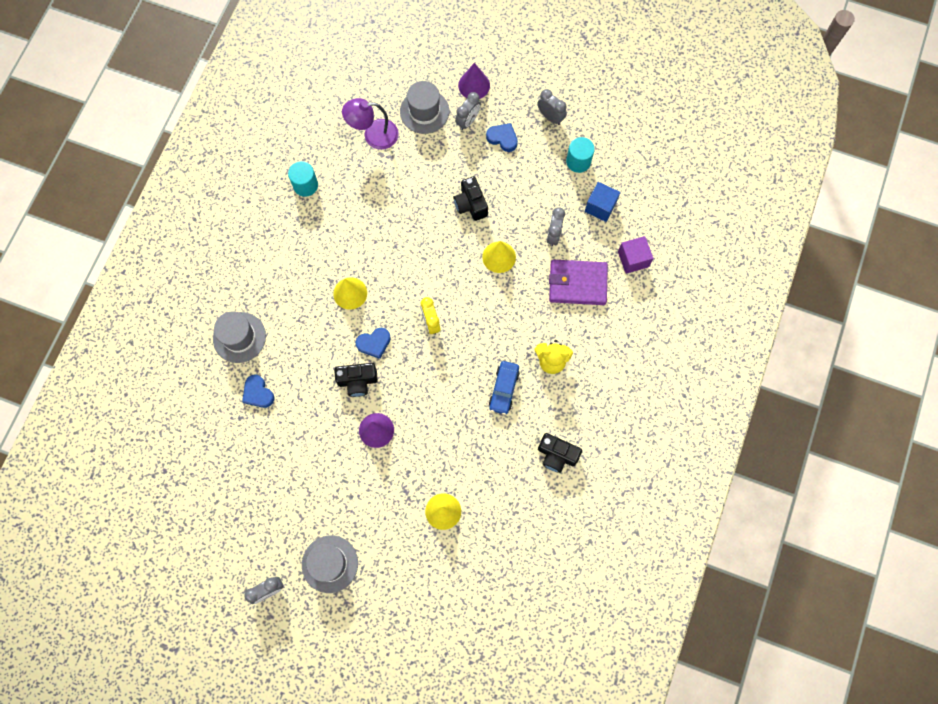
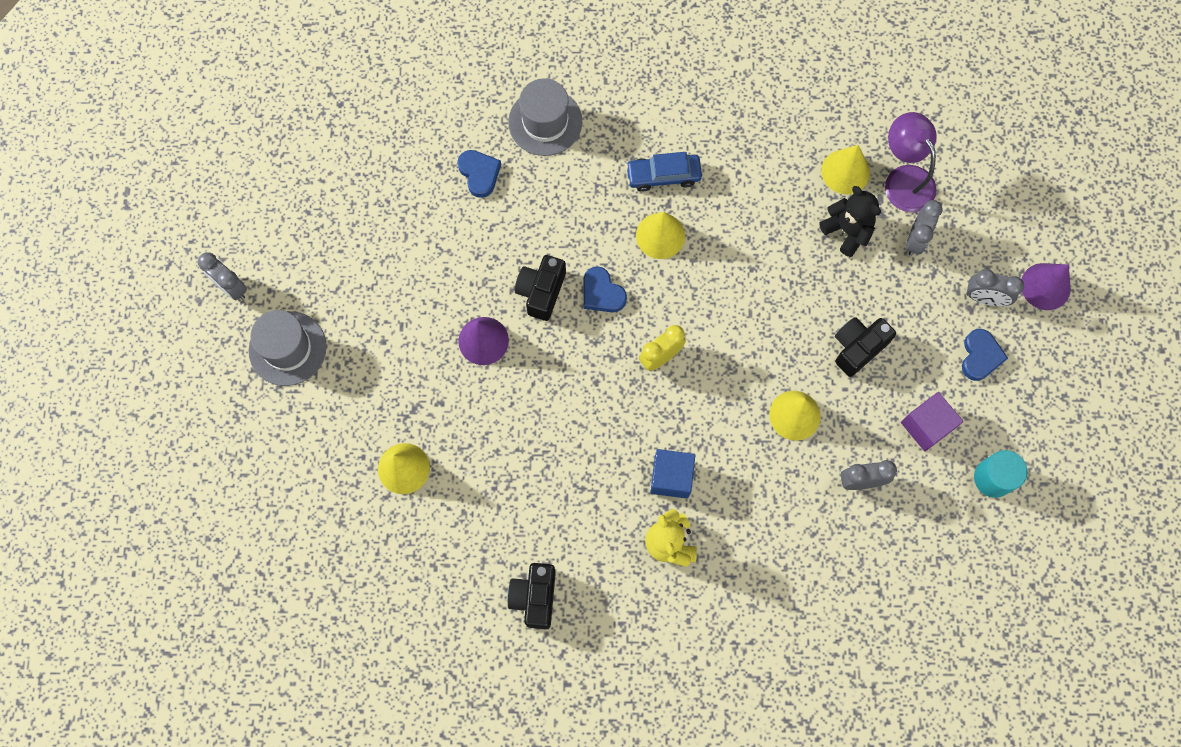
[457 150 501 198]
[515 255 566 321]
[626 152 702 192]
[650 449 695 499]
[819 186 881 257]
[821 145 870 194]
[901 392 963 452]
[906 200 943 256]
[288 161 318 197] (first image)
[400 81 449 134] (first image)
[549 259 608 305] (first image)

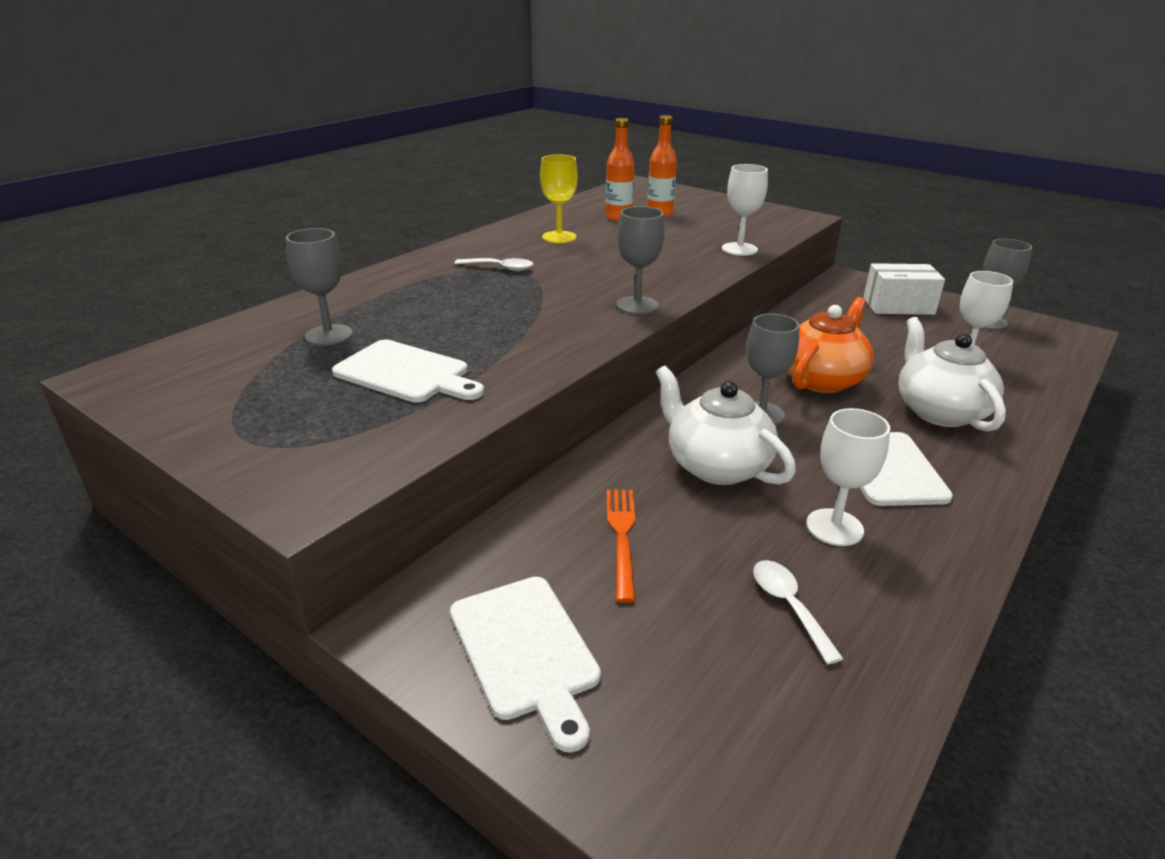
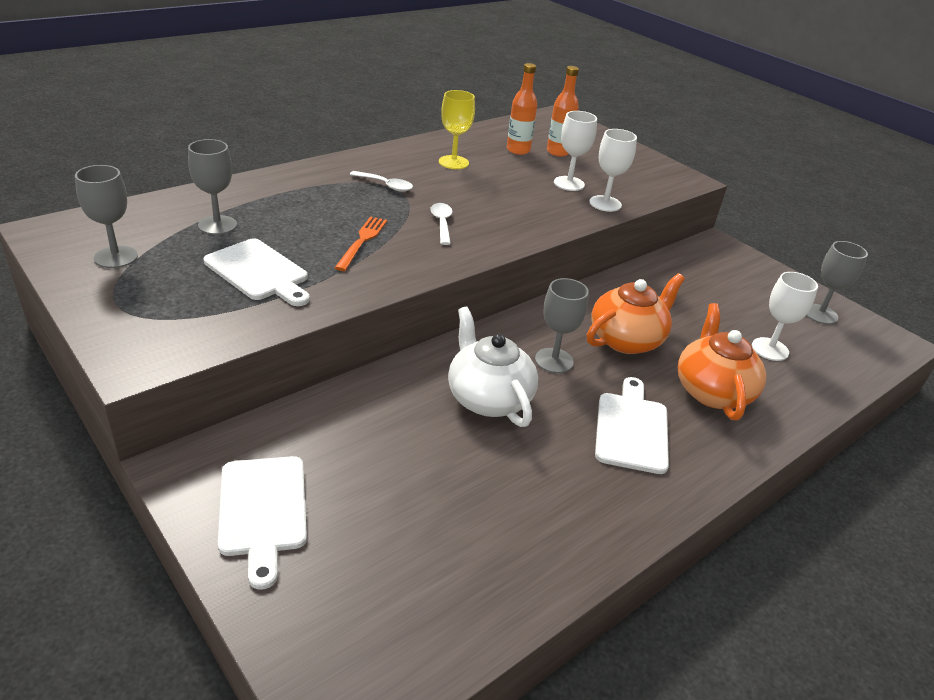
[75 165 138 268]
[335 216 387 271]
[430 203 452 245]
[554 111 597 191]
[677 303 766 420]
[863 263 945 315] (first image)

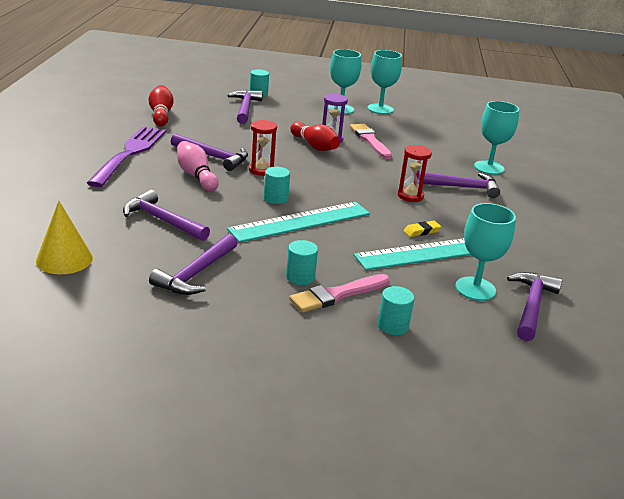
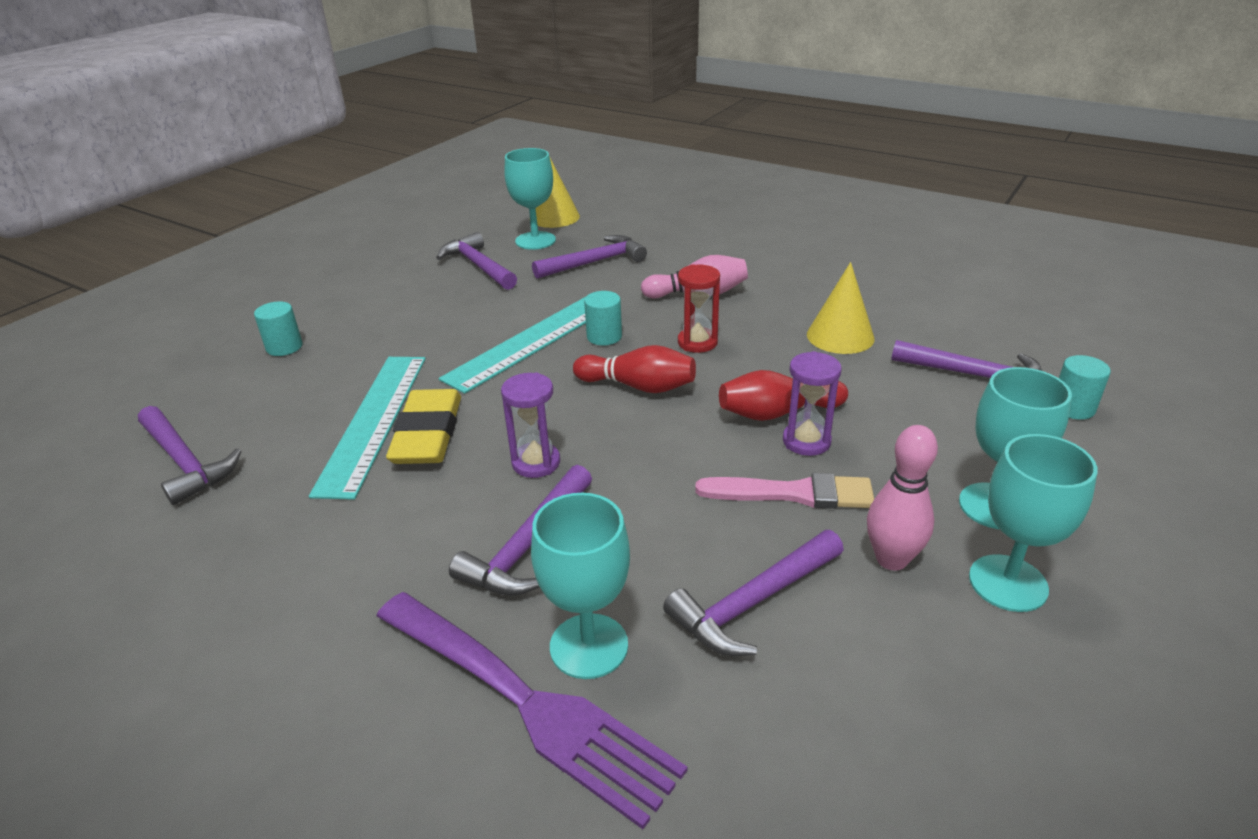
[376 592 687 829]
[386 389 461 464]
[439 297 586 394]
[501 372 560 478]
[504 148 556 250]
[573 345 696 393]
[663 530 844 656]
[807 262 874 354]
[867 425 938 571]
[286 240 318 285] (first image)
[289 274 390 313] (first image)

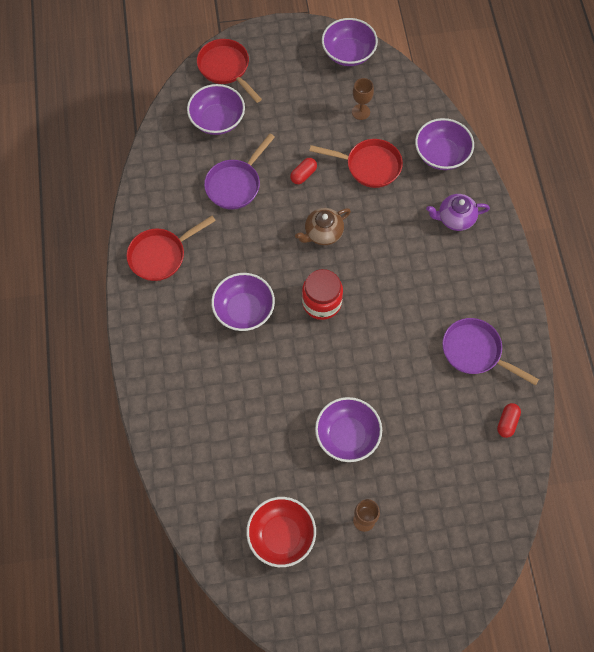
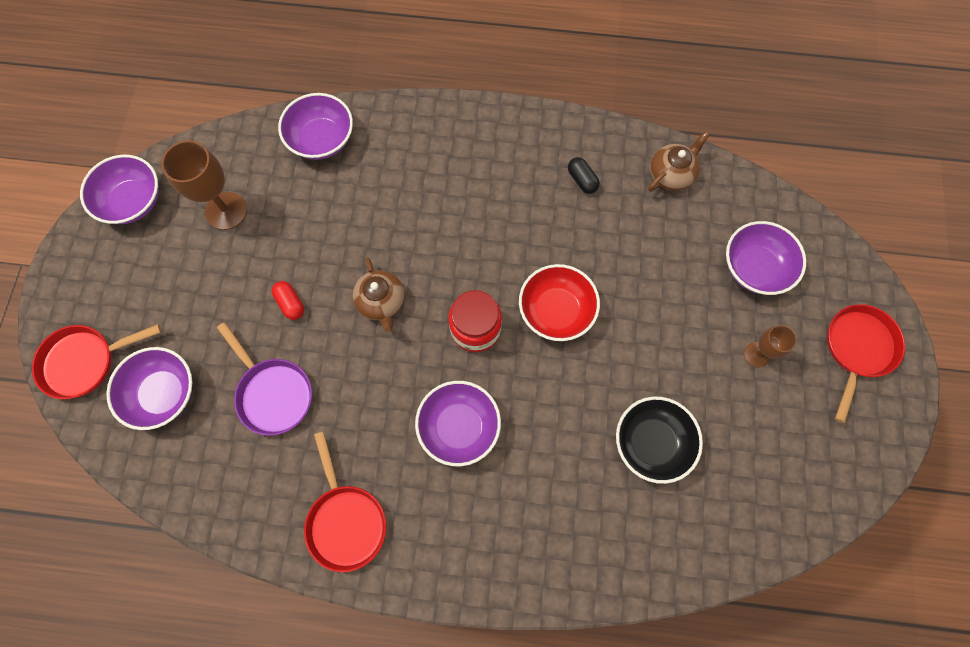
[161 140 247 230]
[519 264 600 341]
[568 157 600 194]
[616 397 703 484]
[648 131 710 192]
[726 221 806 295]
[827 304 905 423]
[426 194 490 231] (first image)

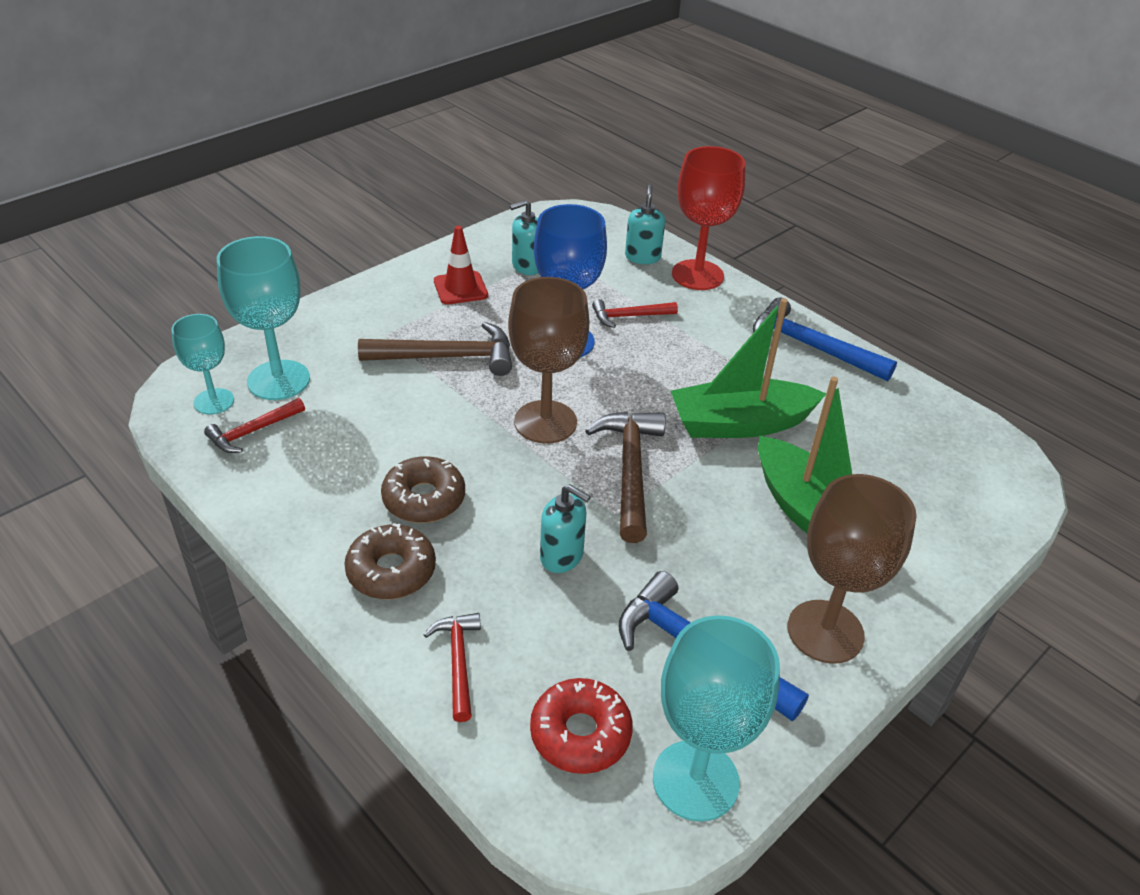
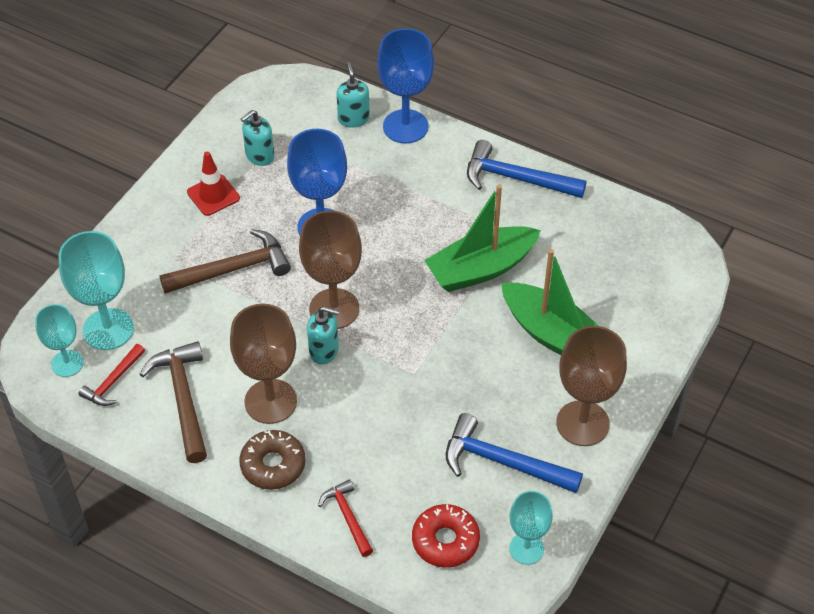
[140 341 207 463]
[230 304 297 424]
[307 306 339 364]
[377 28 434 143]
[509 491 553 564]
[592 299 678 328] (first image)

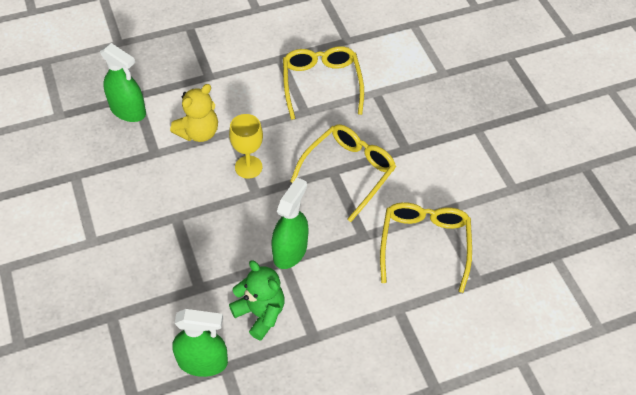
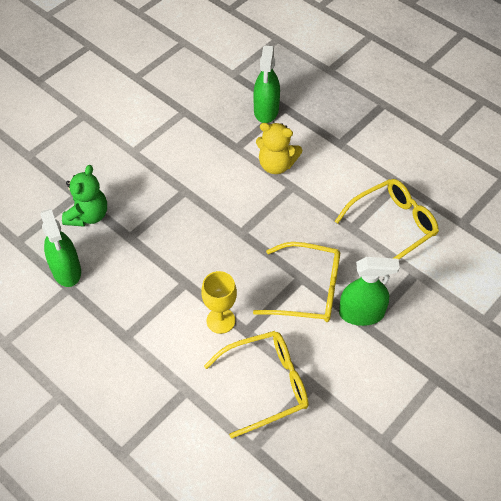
[62 165 107 227]
[201 271 237 334]
[339 257 400 326]

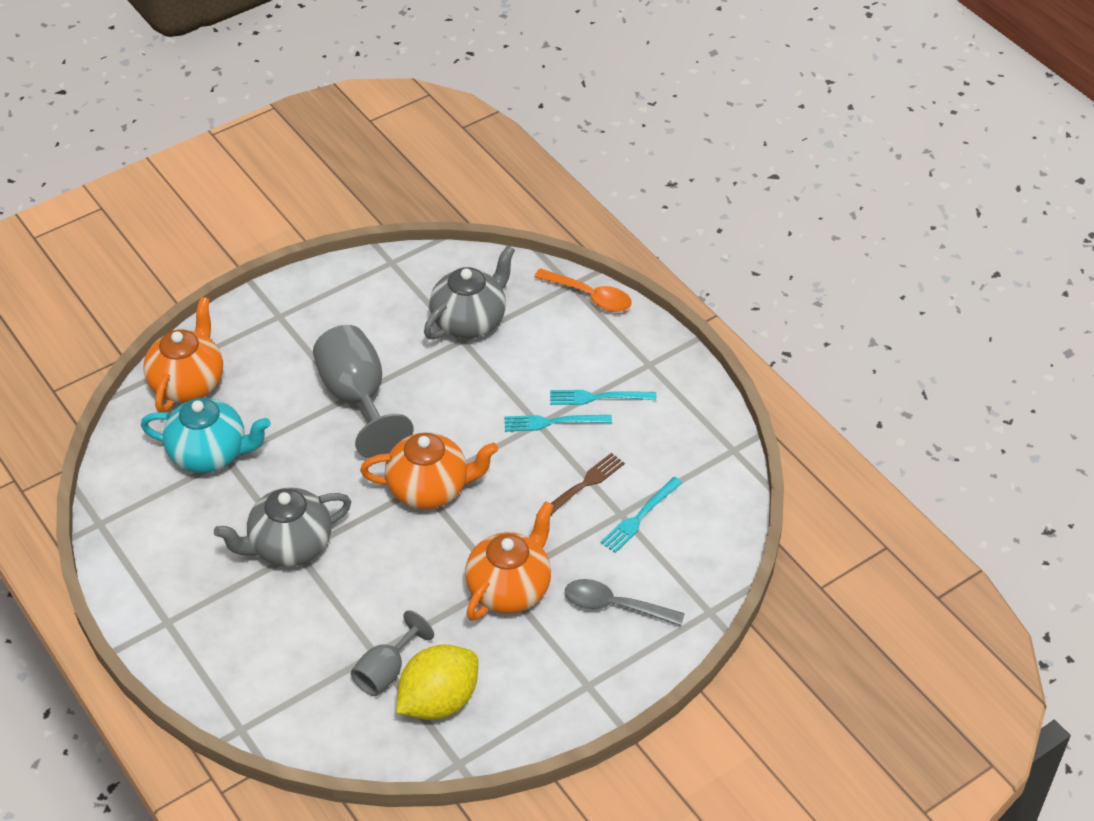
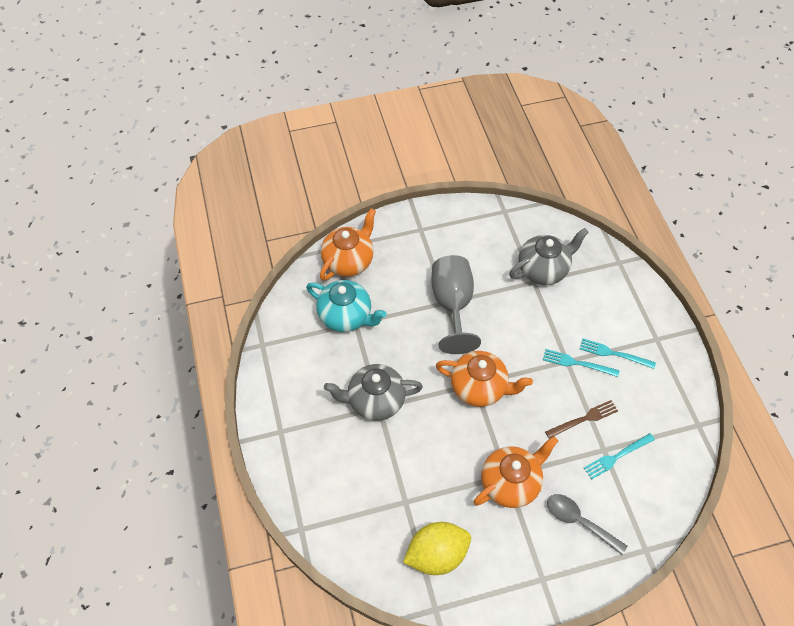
[351 610 434 696] (first image)
[534 268 632 312] (first image)

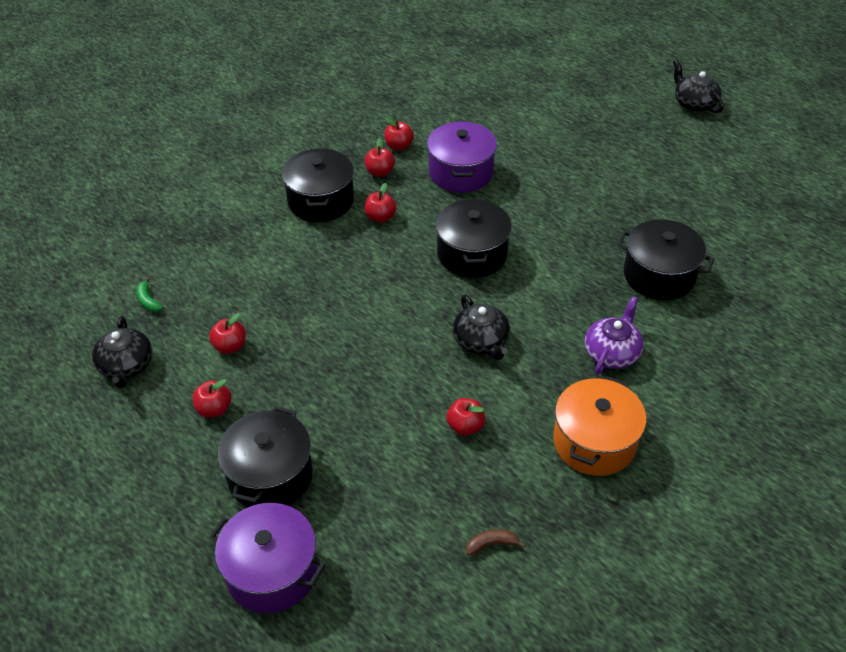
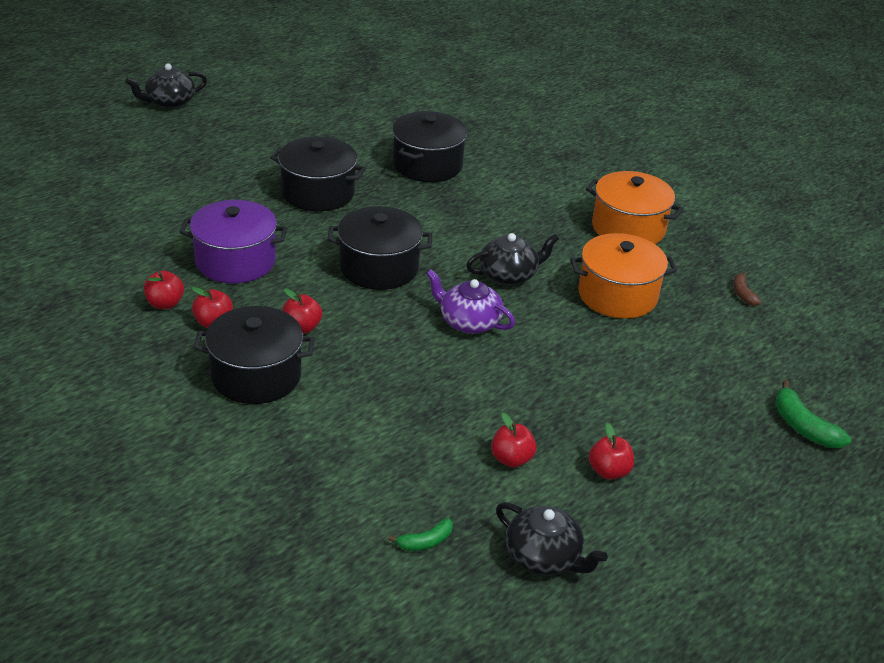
[270 137 366 212]
[426 269 515 334]
[496 502 608 575]
[570 233 677 319]
[775 380 851 448]

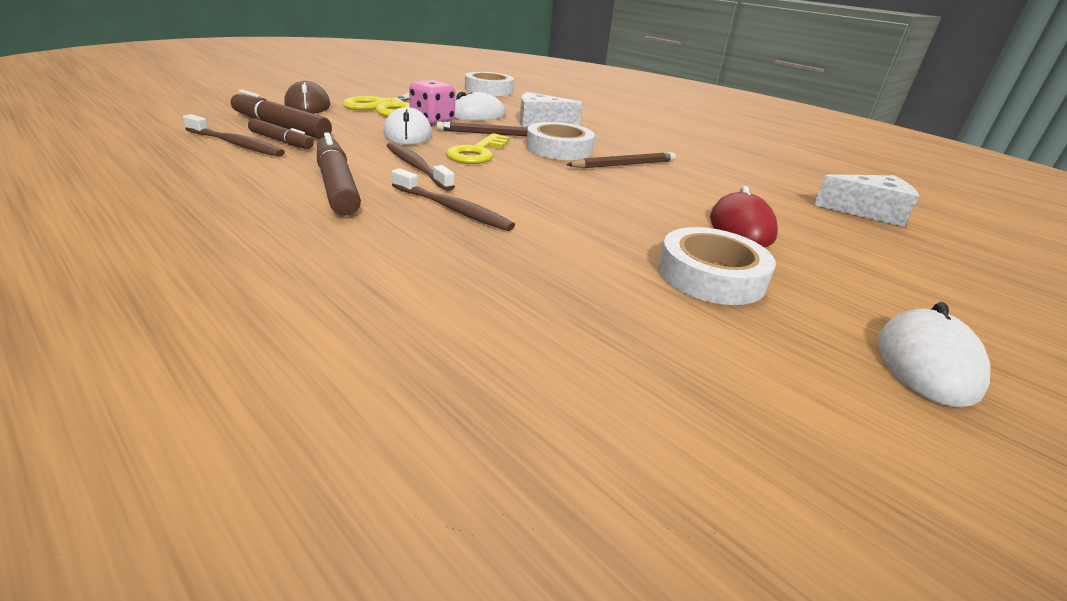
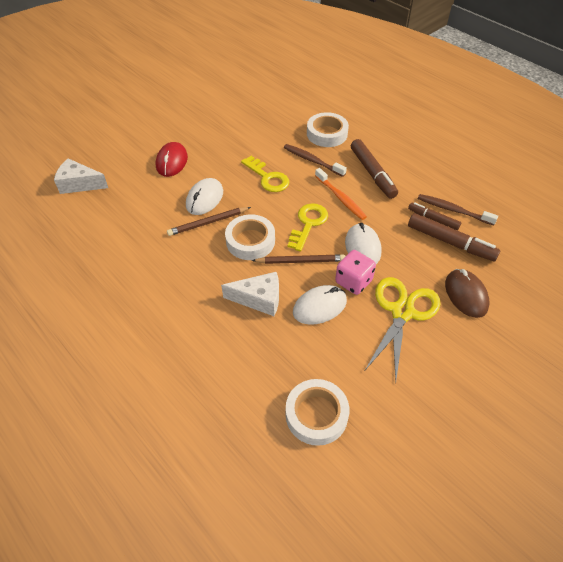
[186 178 223 215]
[241 156 290 192]
[307 112 349 147]
[315 168 367 220]

